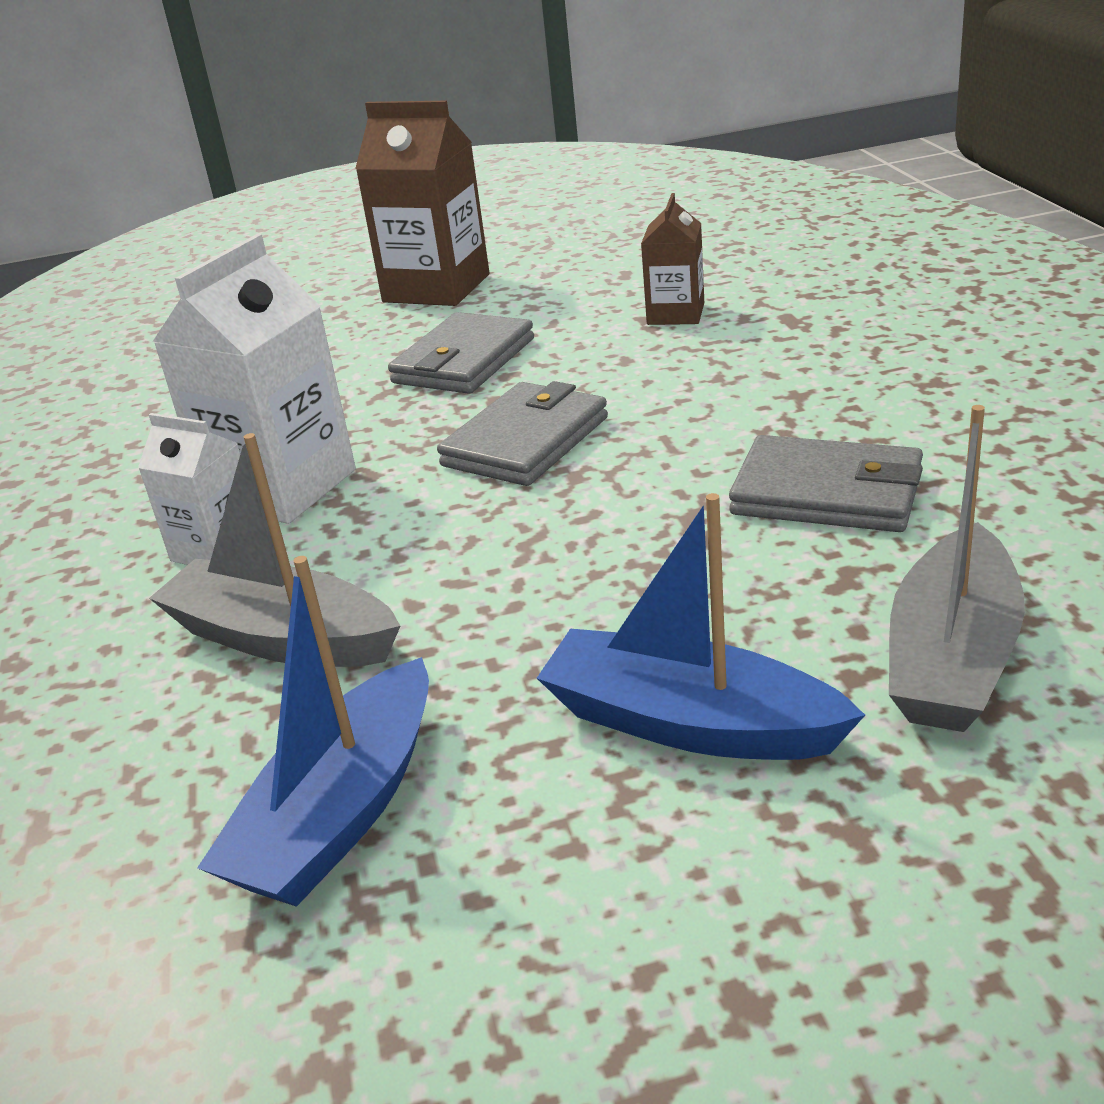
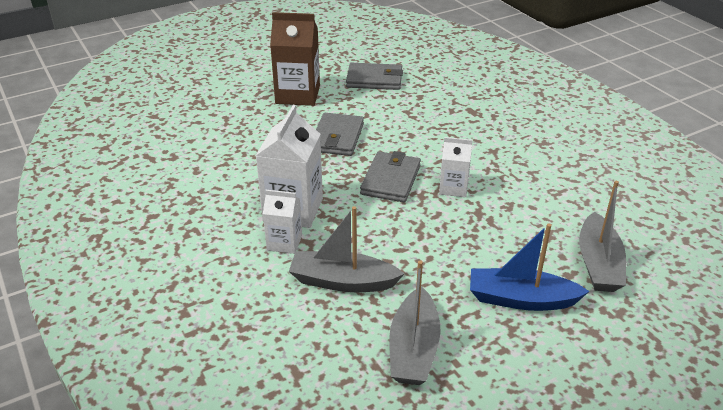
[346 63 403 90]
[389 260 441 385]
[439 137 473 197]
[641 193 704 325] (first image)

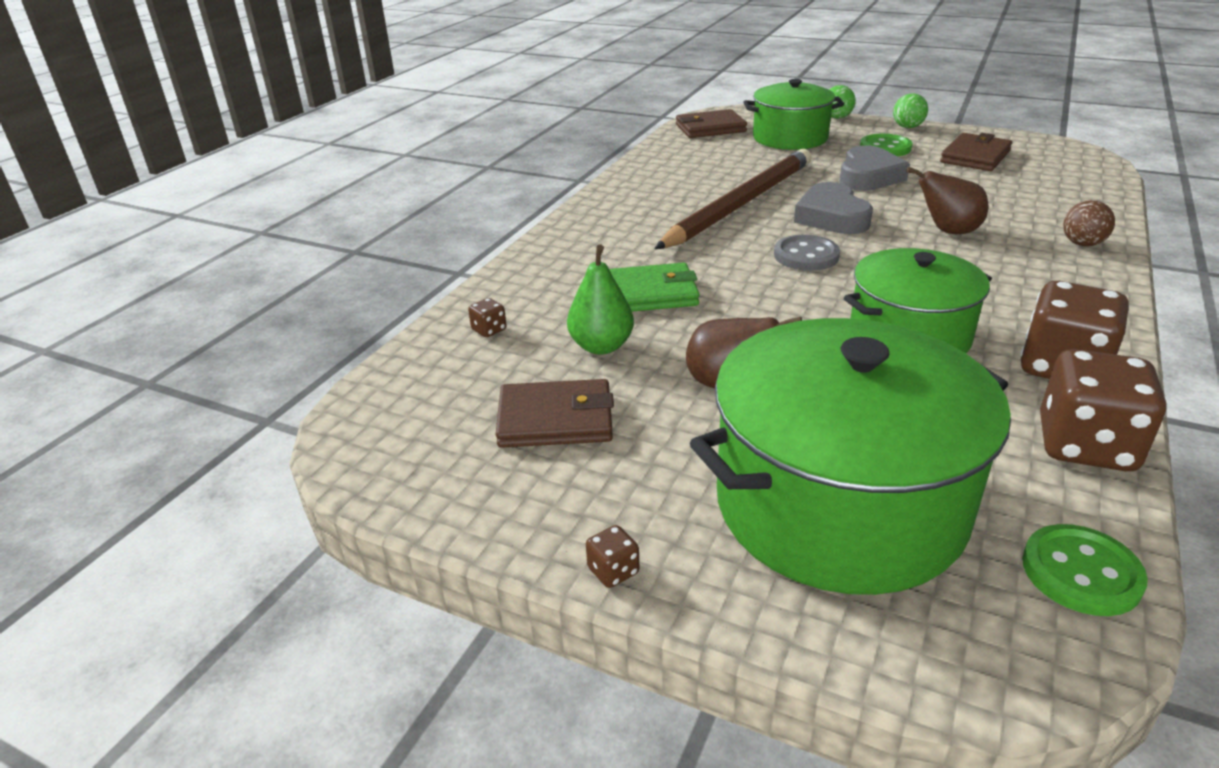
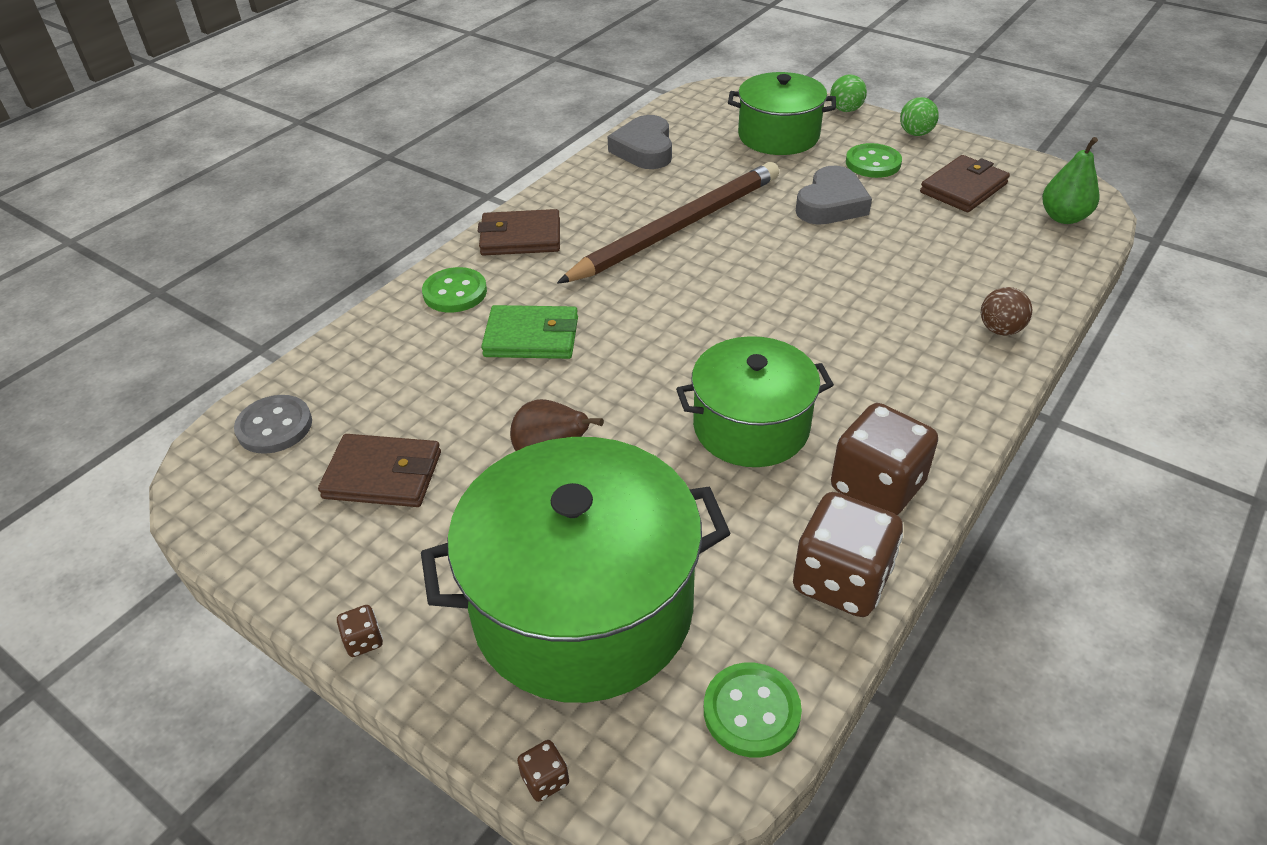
[234 395 312 454]
[422 267 487 313]
[478 209 560 256]
[517 740 569 802]
[608 115 672 169]
[1042 137 1099 224]
[906 167 988 234] (first image)

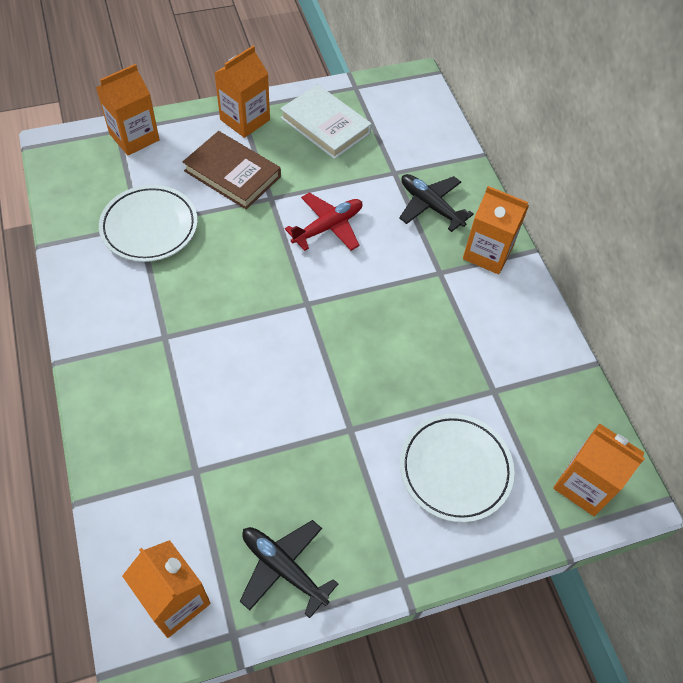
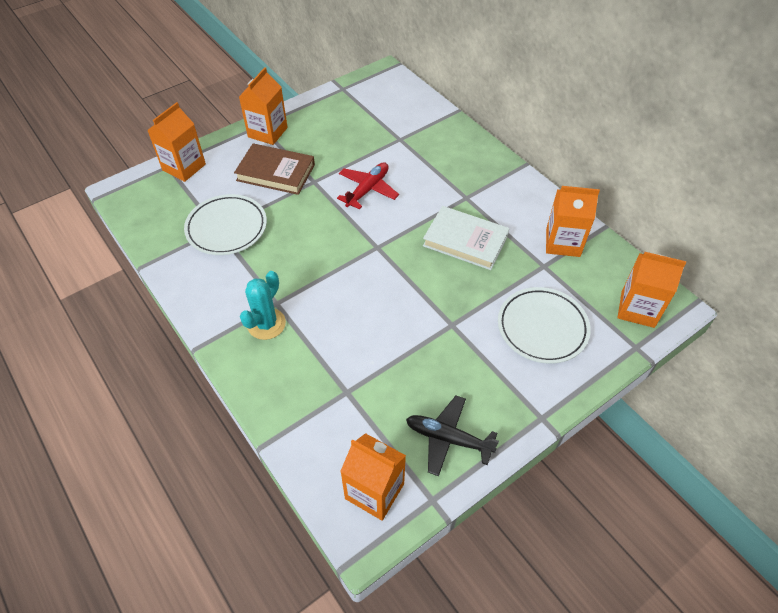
[240 271 286 340]
[423 206 509 270]
[546 186 600 257]
[399 174 473 232] (first image)

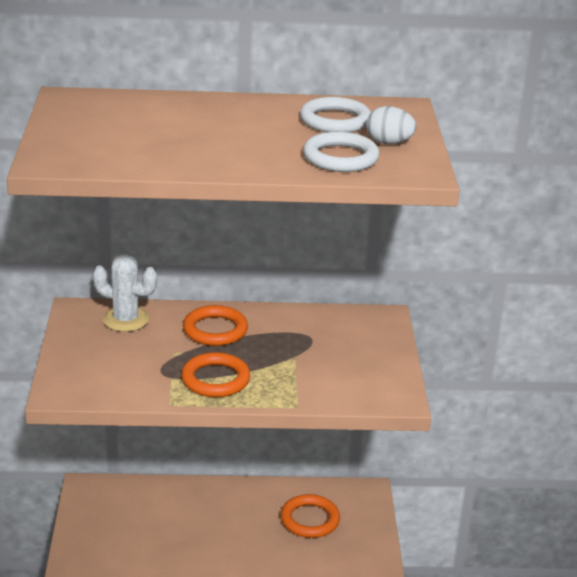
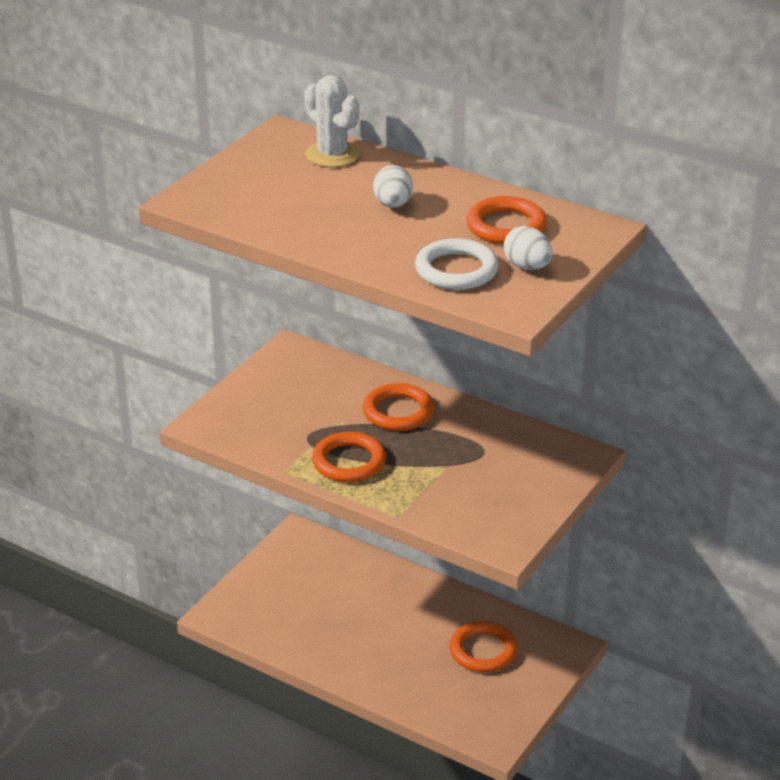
[304 75 359 167]
[373 165 413 208]
[466 196 547 244]

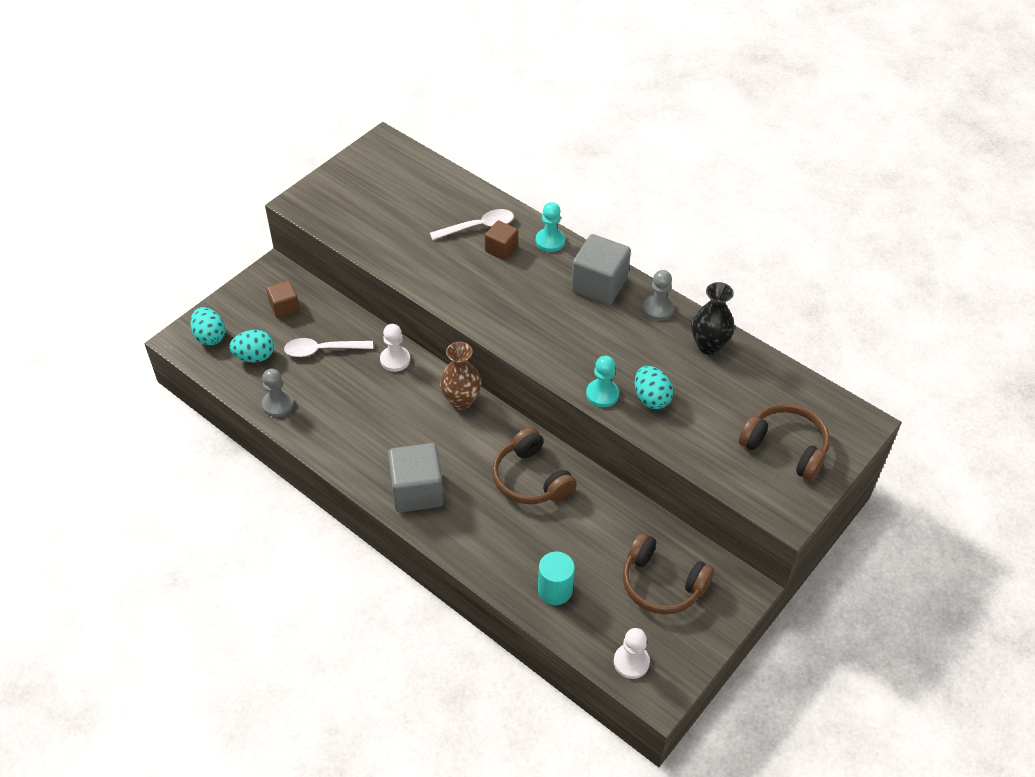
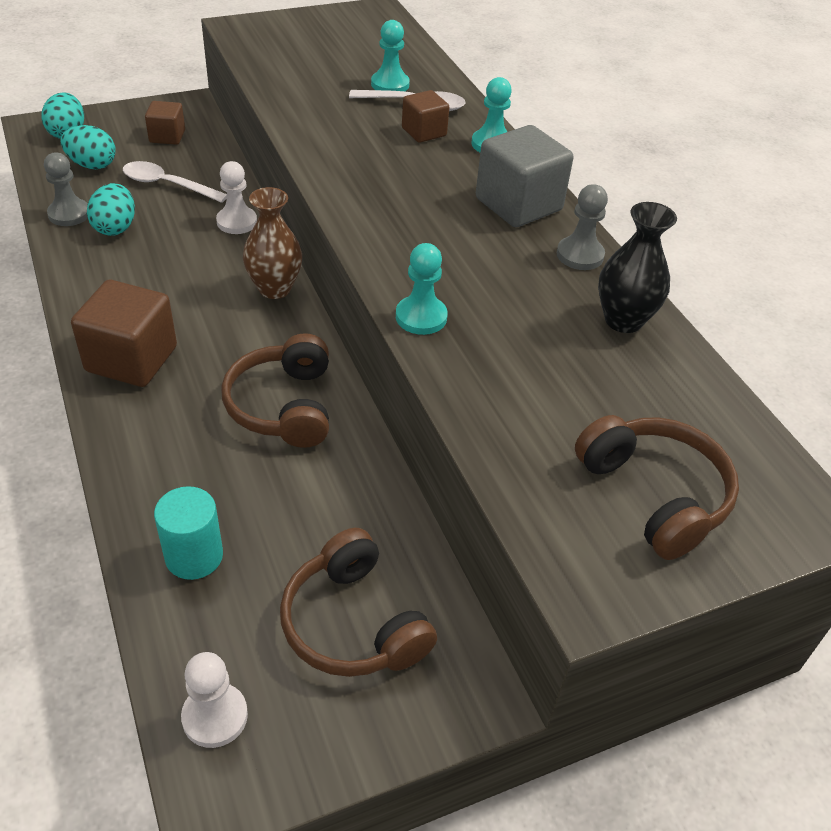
[71 280 177 387]
[87 183 135 236]
[371 20 410 91]

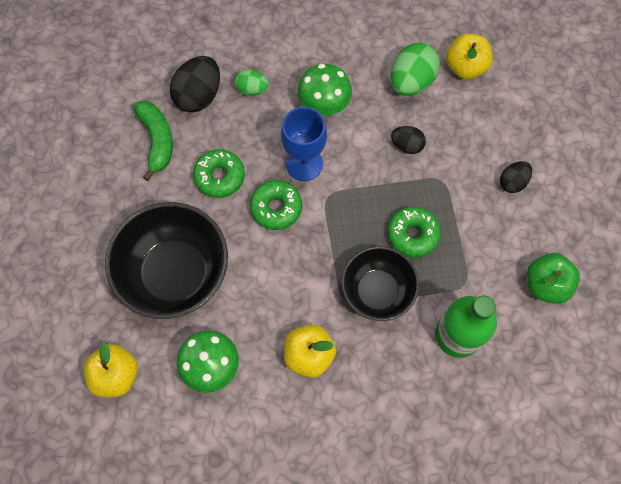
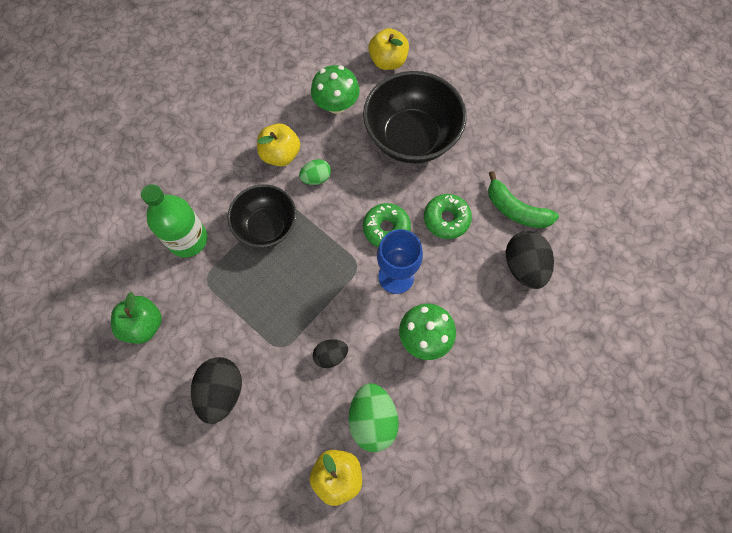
[191 357 242 424]
[299 159 331 185]
[387 207 441 258] (first image)

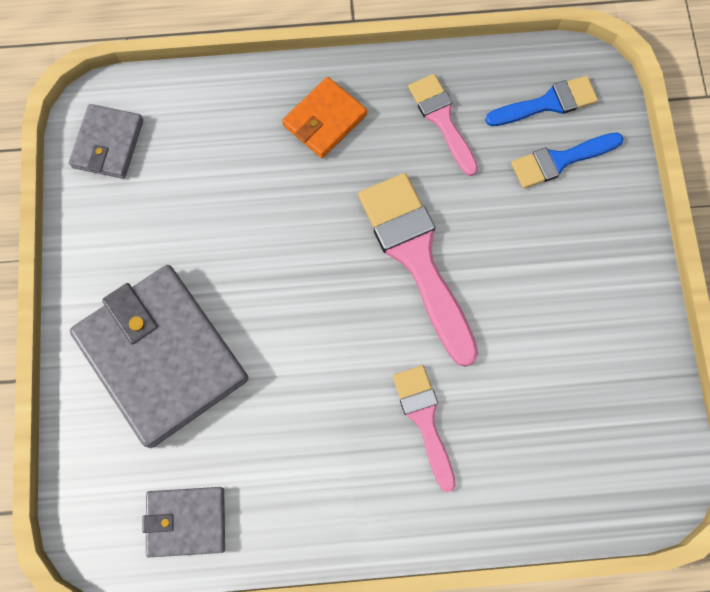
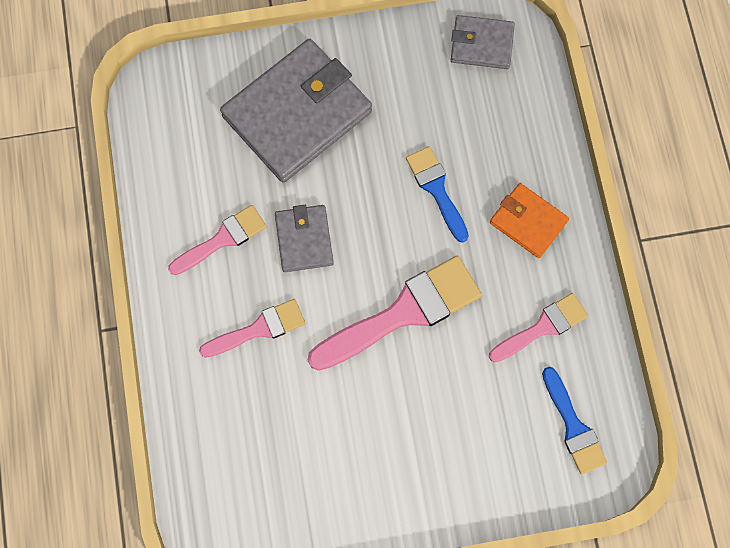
[168 205 267 275]
[275 205 334 272]
[406 146 469 243]

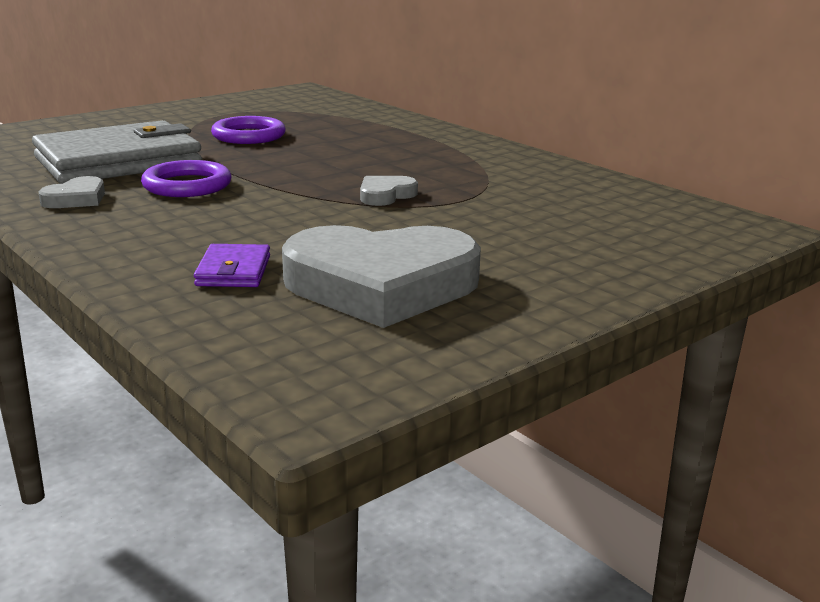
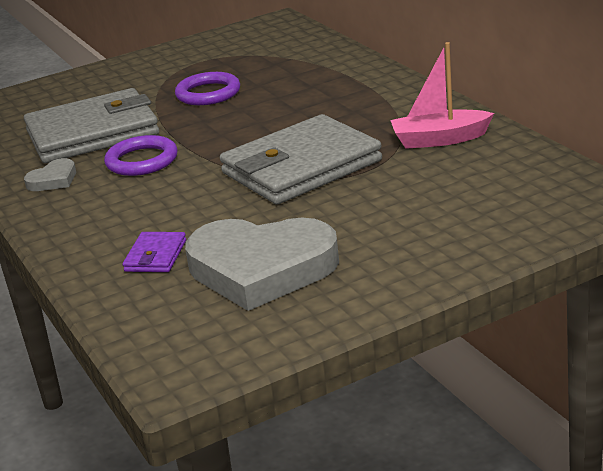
[220 114 382 204]
[390 42 494 149]

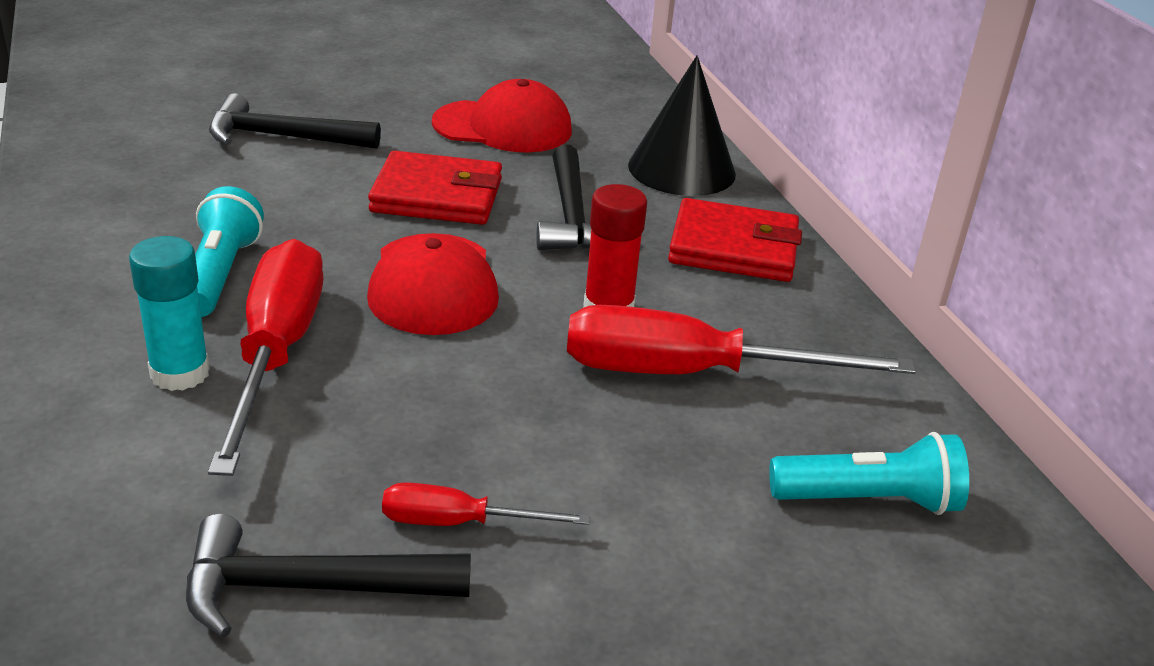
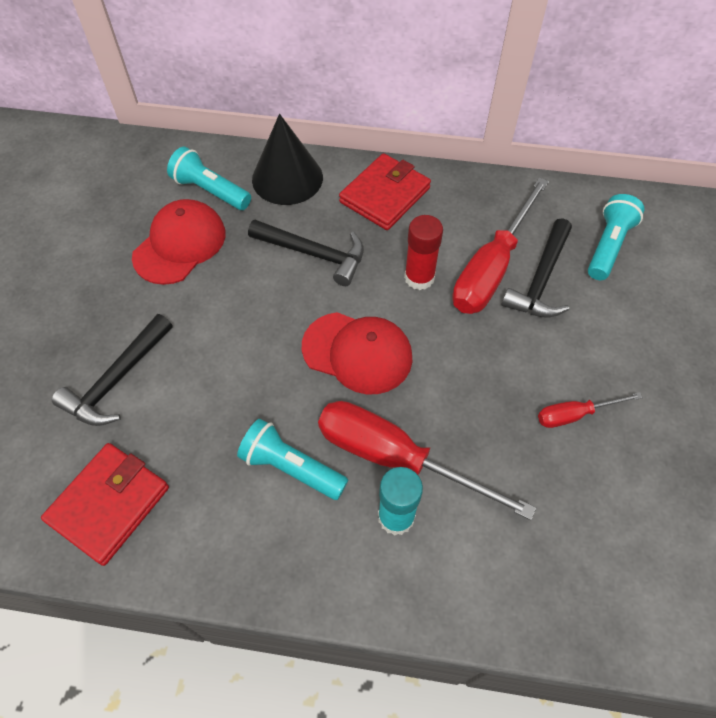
[41 443 169 566]
[167 147 251 210]
[501 218 572 317]
[538 392 643 428]

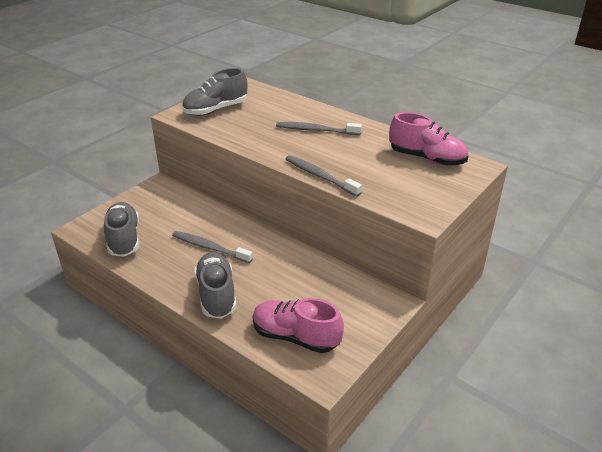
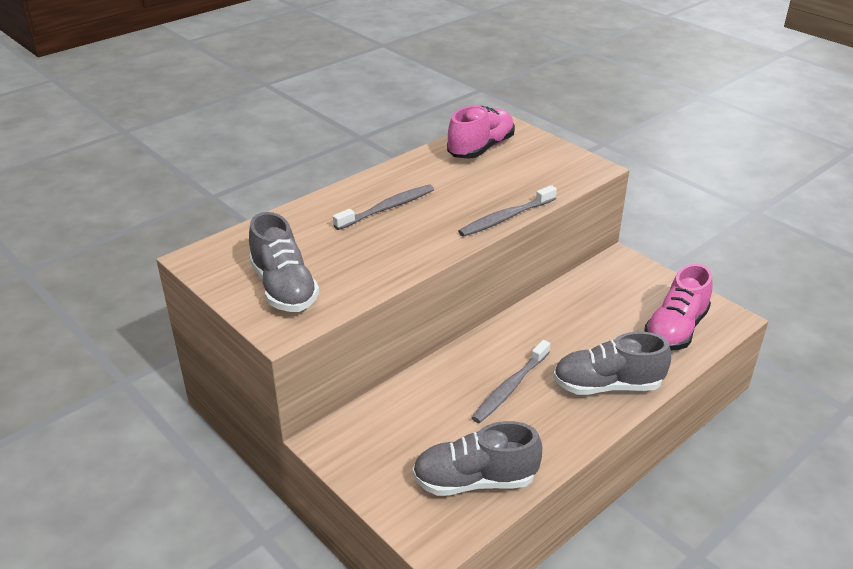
[333 185 434 230]

